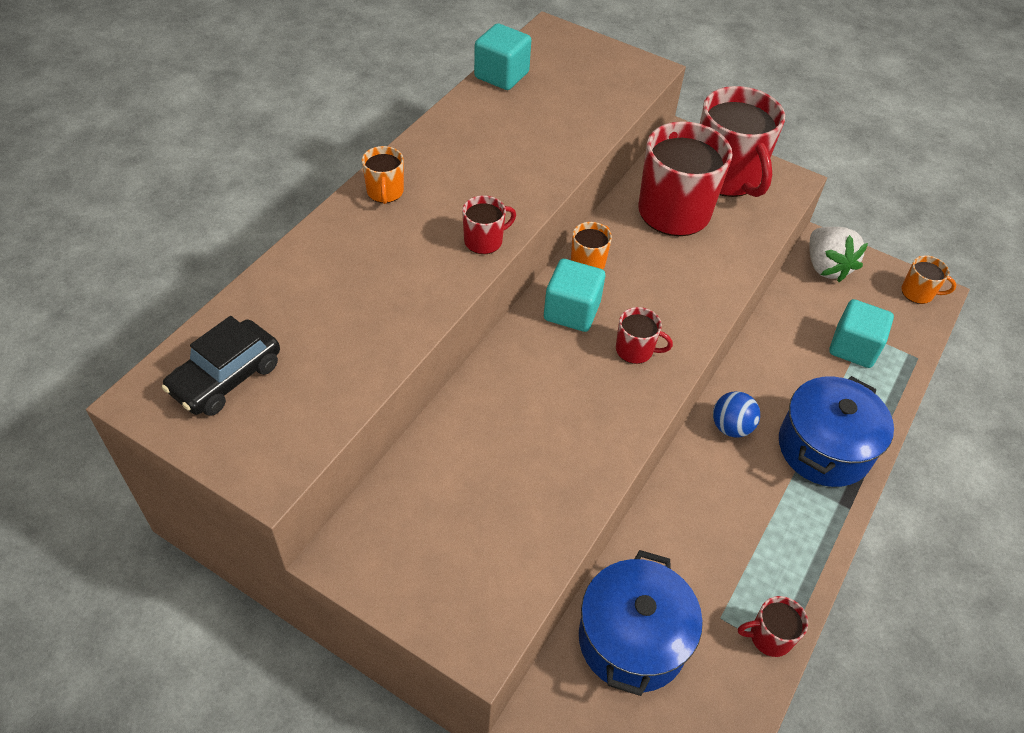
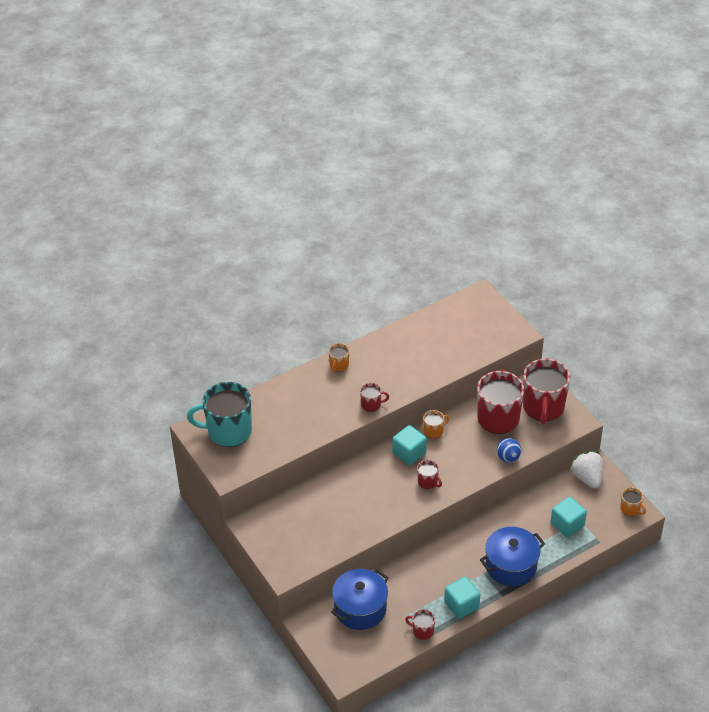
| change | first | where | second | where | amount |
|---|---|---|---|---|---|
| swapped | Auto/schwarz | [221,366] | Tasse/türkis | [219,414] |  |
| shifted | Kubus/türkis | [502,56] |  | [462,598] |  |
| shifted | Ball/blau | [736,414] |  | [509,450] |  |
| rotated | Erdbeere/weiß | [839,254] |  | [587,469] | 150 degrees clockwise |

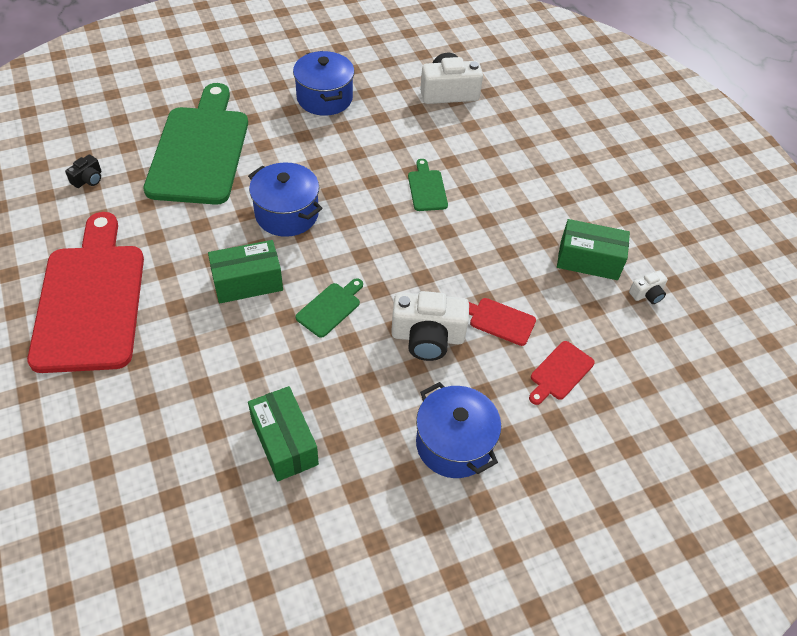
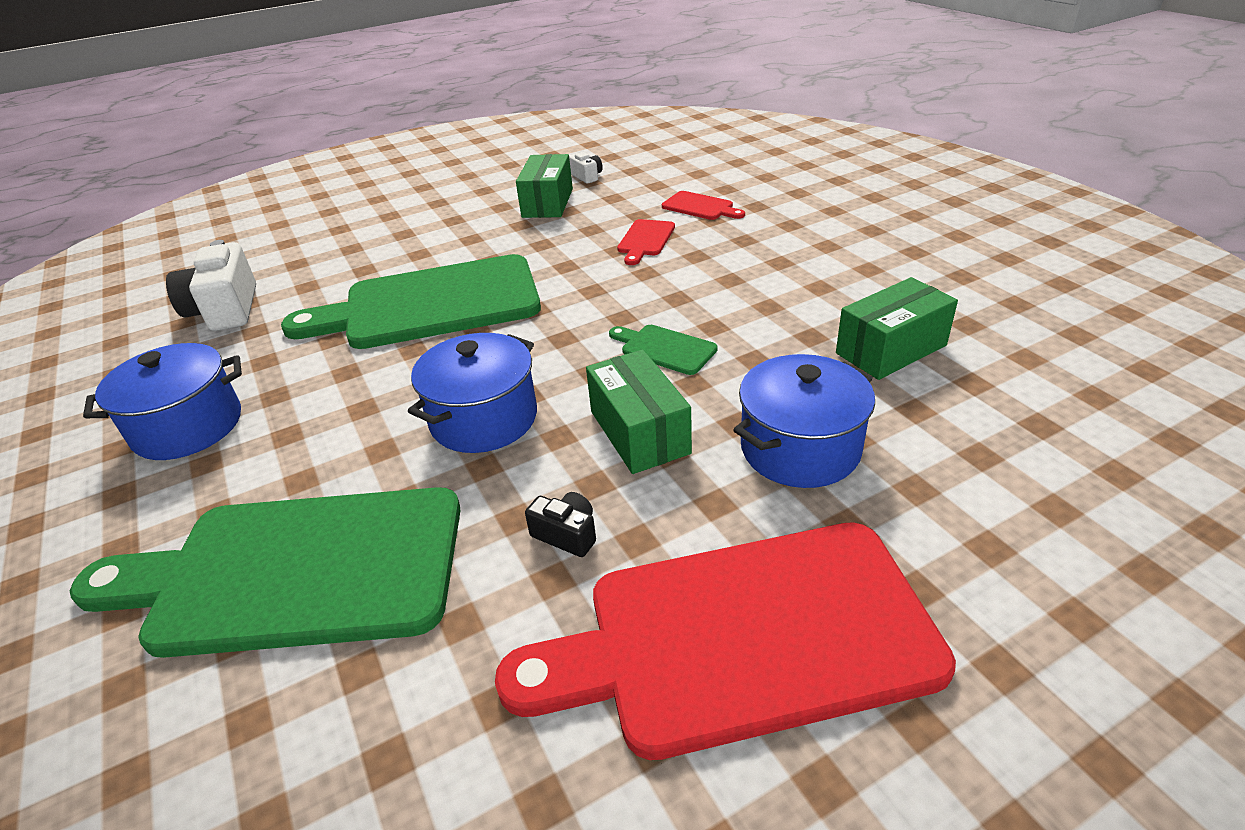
| change | first | where | second | where | amount |
|---|---|---|---|---|---|
| shifted | Kamera/schwarz | [83,171] |  | [560,524] |  |
| gone | Kamera/weiß | [430,326] |  |  |  |
| scaled | Schneidebrett/grün | [428,185] |  | [411,301] | x2.46 |
| shifted | Kochtopf/blau | [458,430] |  | [804,421] |  |

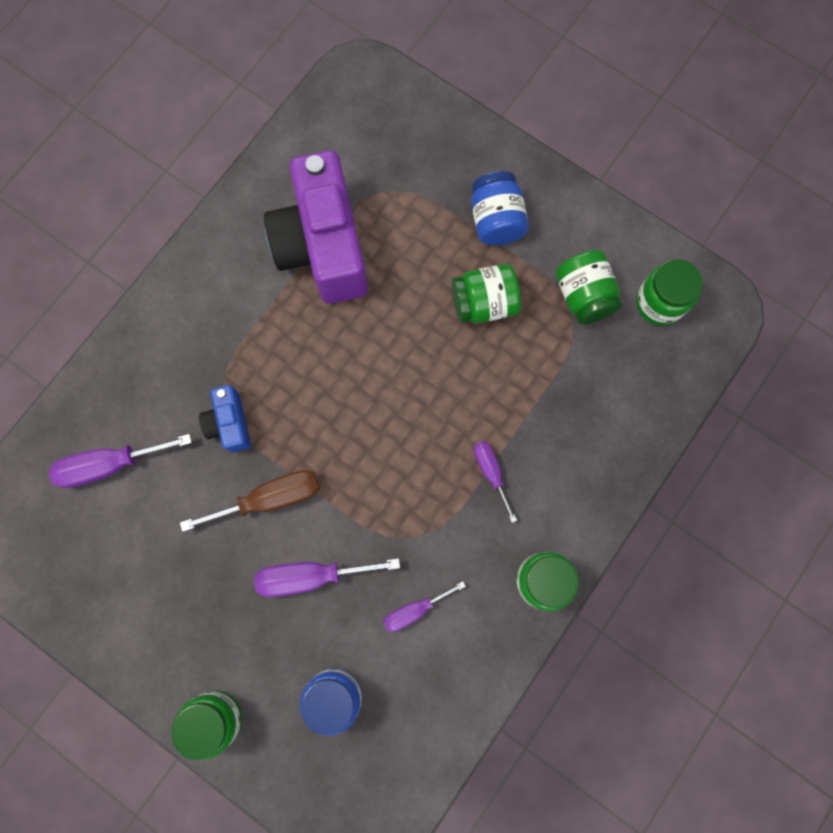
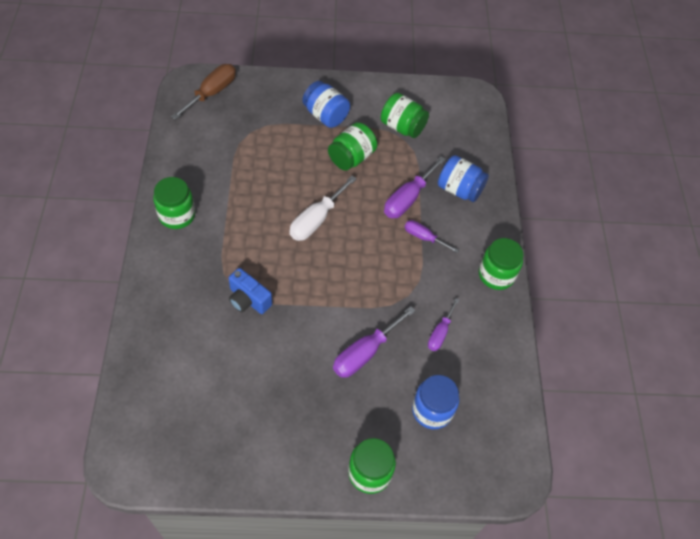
| change | first | where | second | where | amount |
|---|---|---|---|---|---|
| shifted | Schraubenzieher/lila | [120,461] |  | [415,187] |  |
| shifted | Schraubenzieher/braun | [250,501] |  | [203,92] |  |
| gone | Kamera/lila | [316,227] |  |  |  |
| shifted | Einmachglas/grün | [669,292] |  | [174,203] |  |
| new |  |  | Schraubenzieher/weiß | [323,208] |  |
| new |  |  | Einmachglas/blau | [463,178] |  |

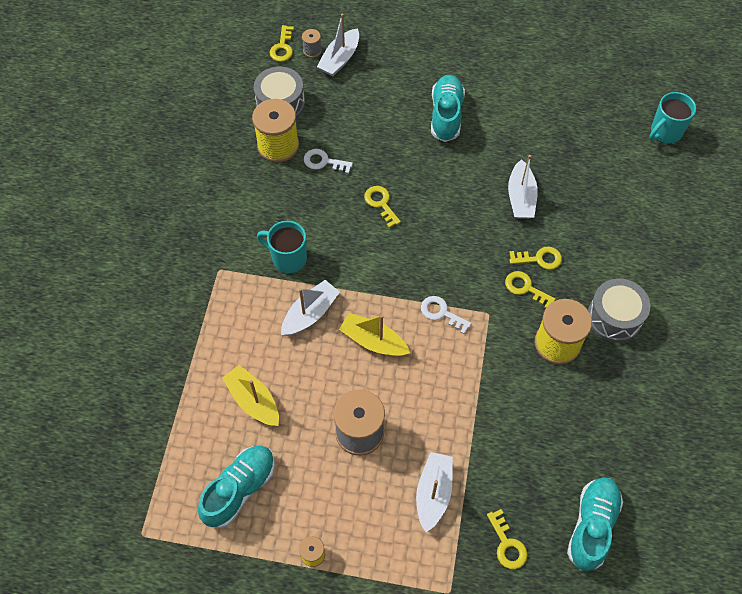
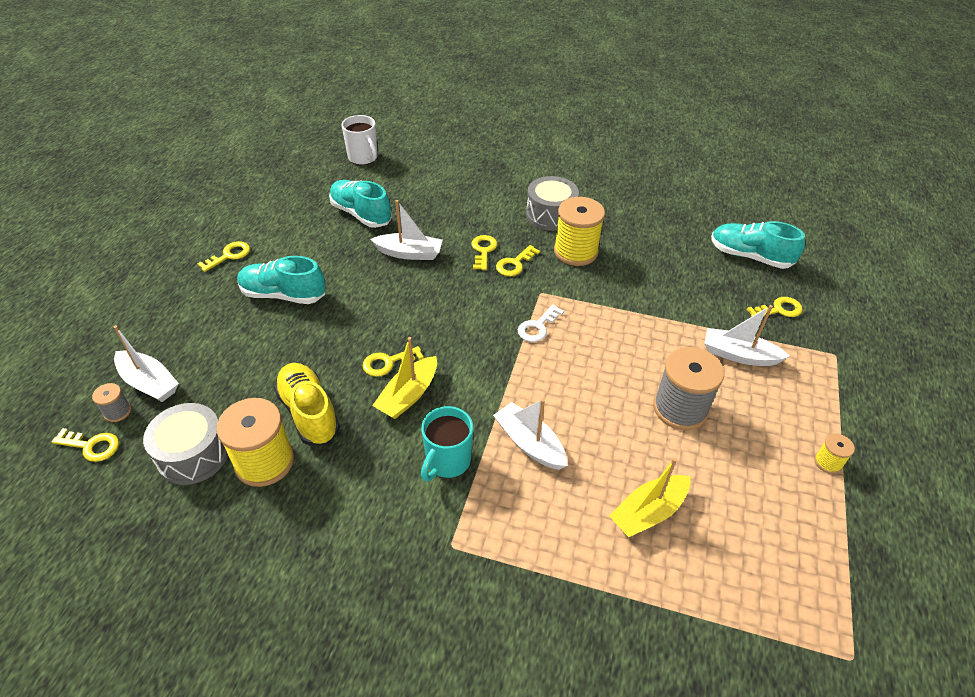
| change | first | where | second | where | amount |
|---|---|---|---|---|---|
| shifted | Schuh/türkis | [236,487] |  | [360,204] |  |
| swapped | Schlüssel/weiß | [328,161] | Schuh/gelb | [307,404] |  |
| shifted | Boot/gelb | [374,335] |  | [404,378] |  |
| repainted | Tasse/türkis | [672,118] | Tasse/weiß | [359,140] |  |
| new |  |  | Schlüssel/gelb | [223,256] |  |

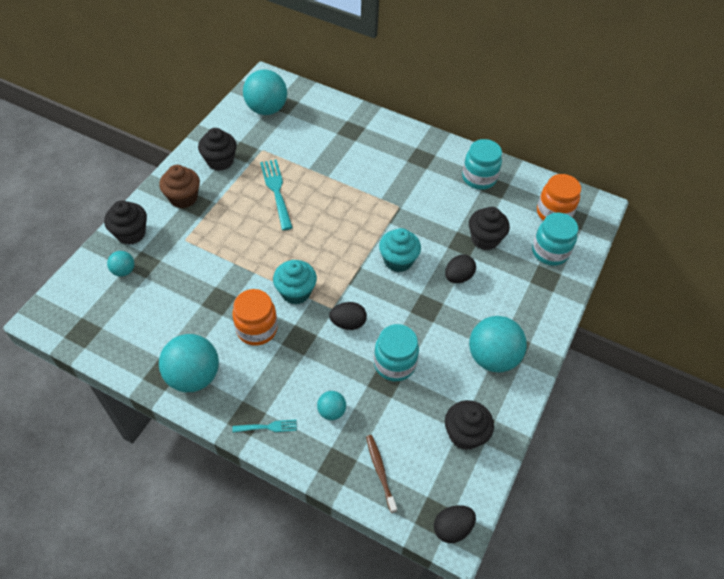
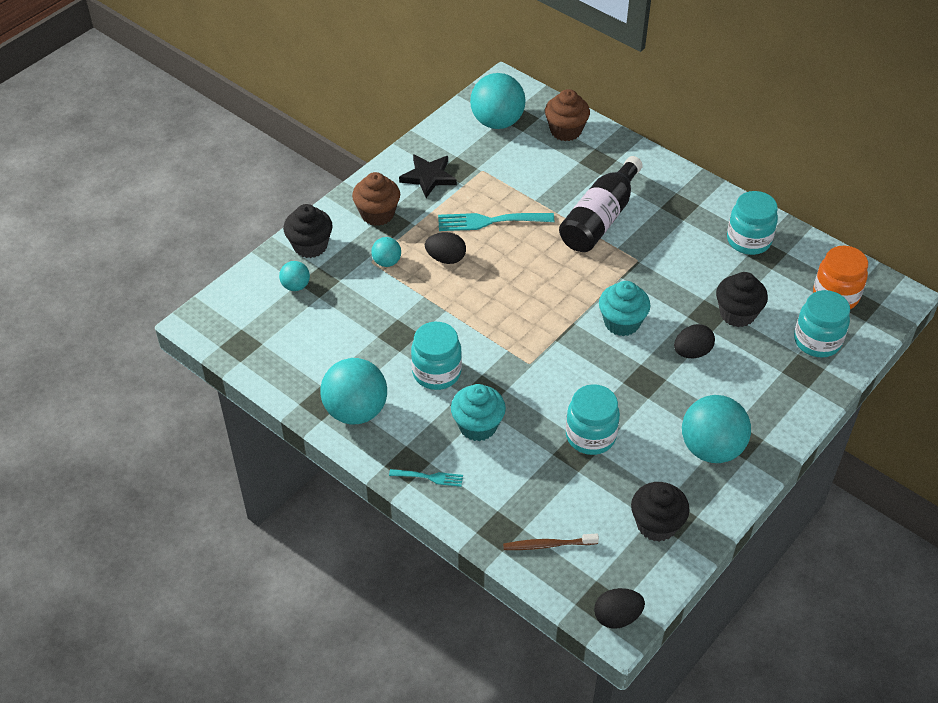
| change | first | where | second | where | amount |
|---|---|---|---|---|---|
| swapped | Muffin/schwarz | [217,149] | Stern/schwarz | [428,176] |  |
| repainted | Einmachglas/orange | [255,317] | Einmachglas/türkis | [436,356] |  |
| rotated | Gabel/türkis | [276,194] |  | [496,222] | 90 degrees counterclockwise |
| shifted | Muffin/türkis | [295,282] |  | [478,412] |  |
| shifted | Ball/türkis | [331,405] |  | [386,252] |  |
| shifted | Ei/schwarz | [348,316] |  | [445,248] |  |
| rotated | Zahnbürste/braun | [381,474] |  | [551,541] | 90 degrees counterclockwise |
| new |  |  | Muffin/braun | [567,115] |  |
| new |  |  | Flasche/schwarz | [601,204] |  |

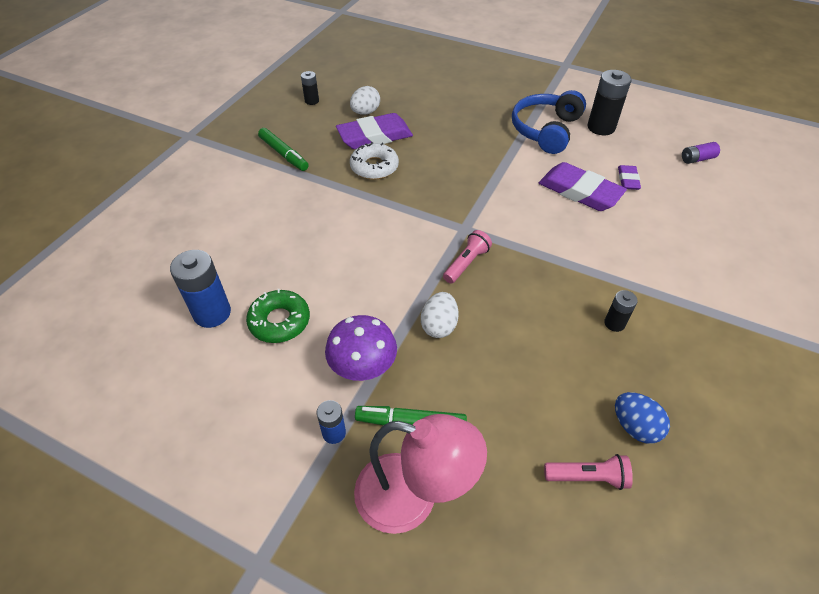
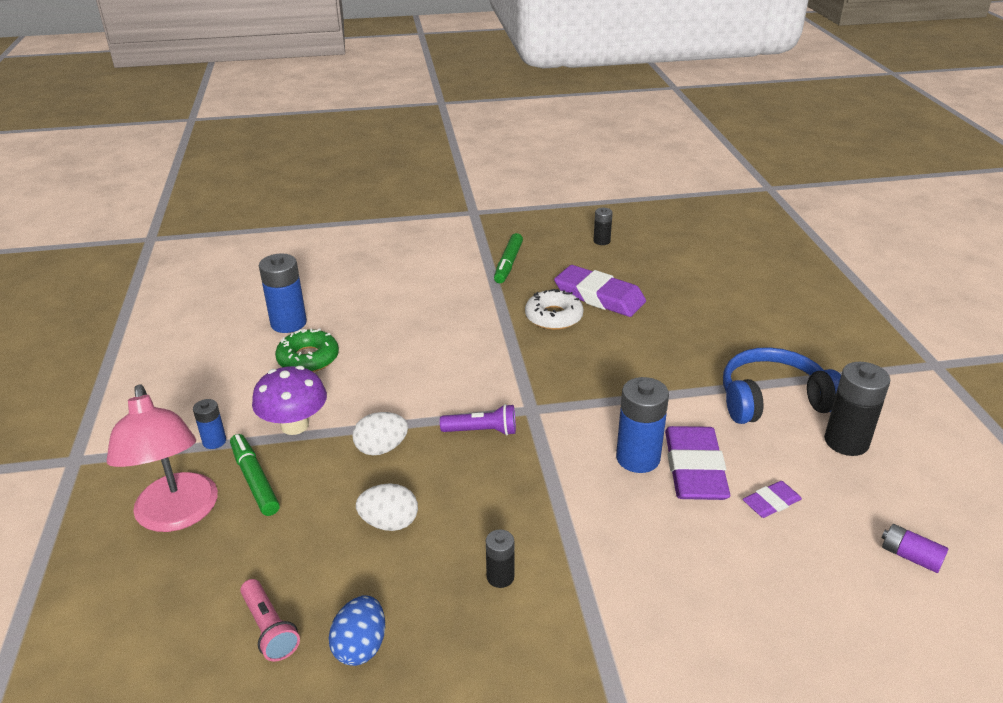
| change | first | where | second | where | amount |
|---|---|---|---|---|---|
| shifted | Ei/weiß | [365,100] |  | [387,507] |  |
| repainted | Taschenlampe/rosa | [467,257] | Taschenlampe/lila | [478,420] |  |
| new |  |  | Batterie/blau | [642,425] |  |

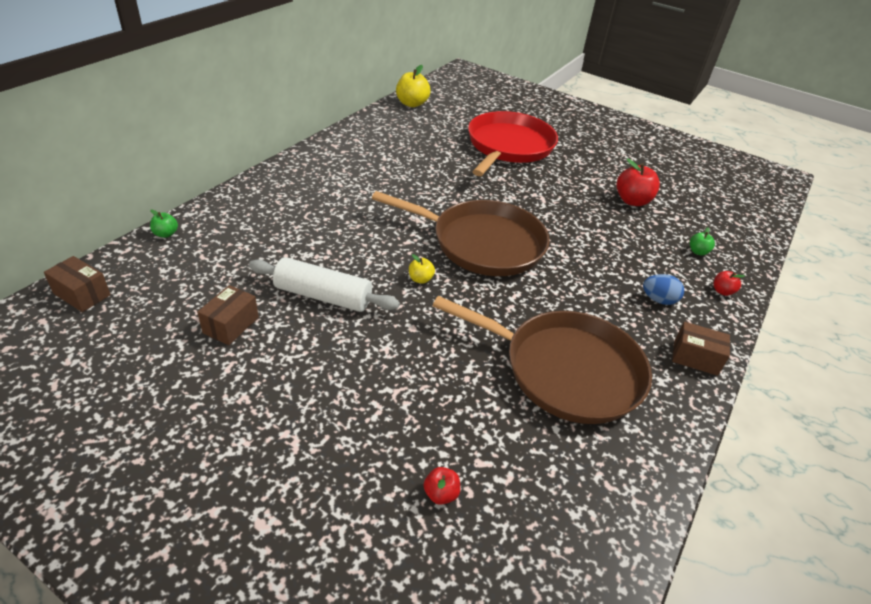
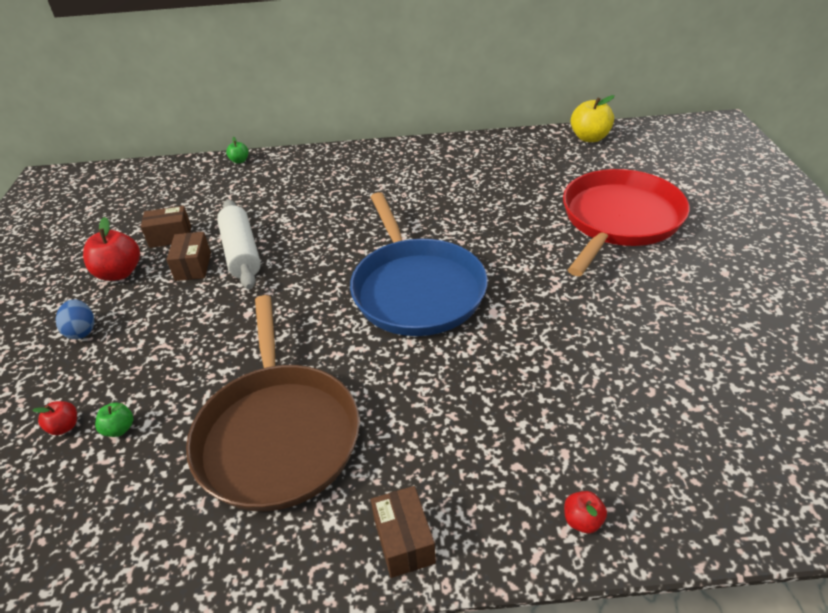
| change | first | where | second | where | amount |
|---|---|---|---|---|---|
| shifted | Schachtel/braun | [77,284] |  | [188,256] |  |
| repainted | Pfanne/braun | [461,233] | Pfanne/blau | [419,264] |  |
| gone | Apfel/gelb | [422,269] |  |  |  |
| rotated | Pfanne/rot | [513,143] |  | [626,222] | 45 degrees counterclockwise |
| shifted | Apfel/rot | [638,182] |  | [111,249] |  |
| shifted | Ei/blau | [663,289] |  | [74,319] |  |
| shifted | Apfel/grün | [702,241] |  | [114,420] |  |

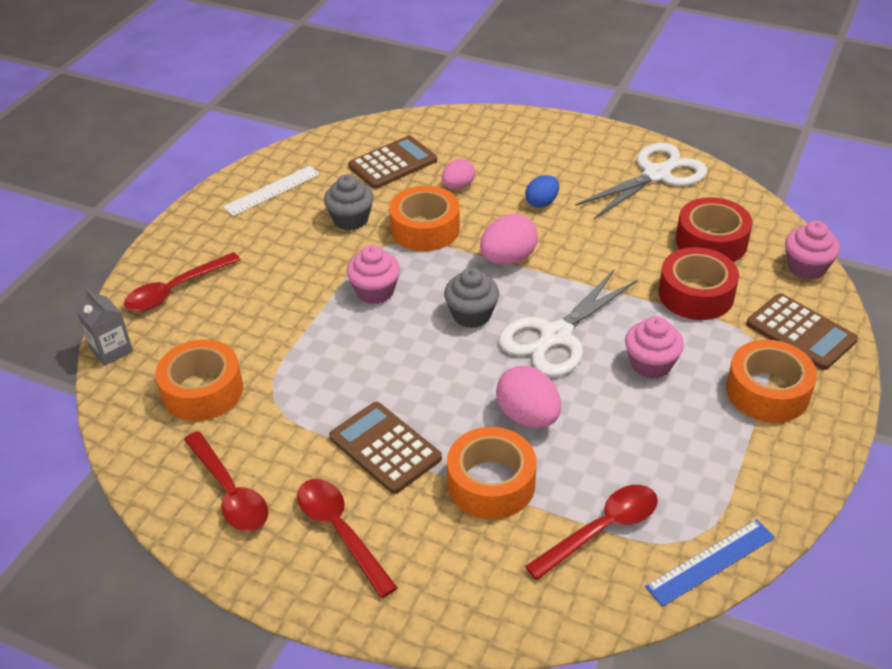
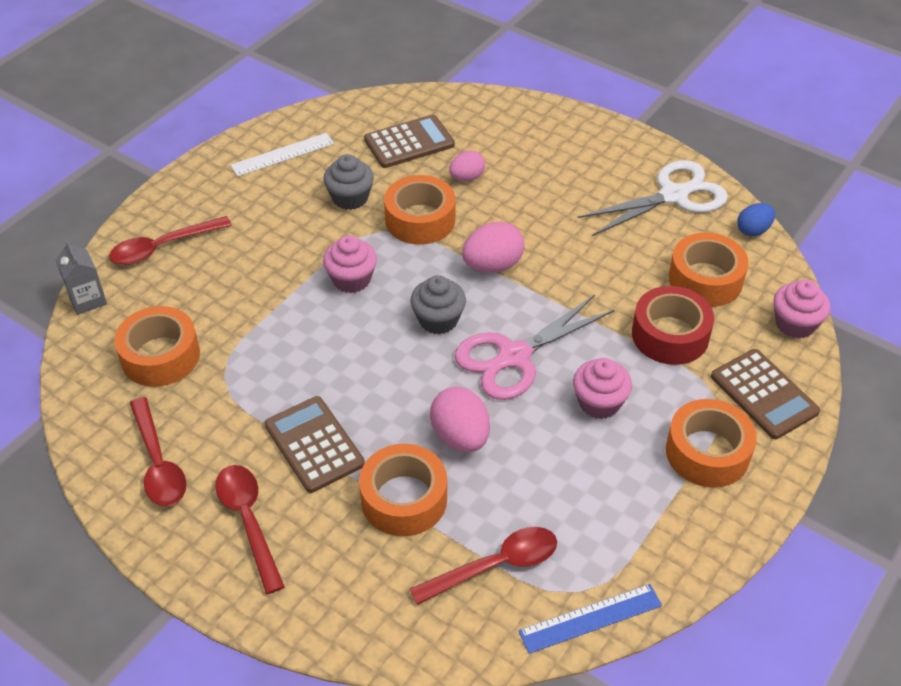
| change | first | where | second | where | amount |
|---|---|---|---|---|---|
| repainted | Schere/weiß | [568,323] | Schere/rosa | [534,347] |  |
| shifted | Ei/blau | [542,191] |  | [756,219] |  |
| repainted | Klebeband/rot | [714,229] | Klebeband/orange | [709,270] |  |

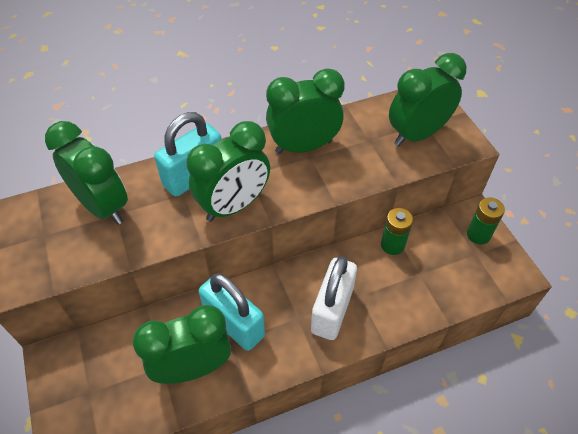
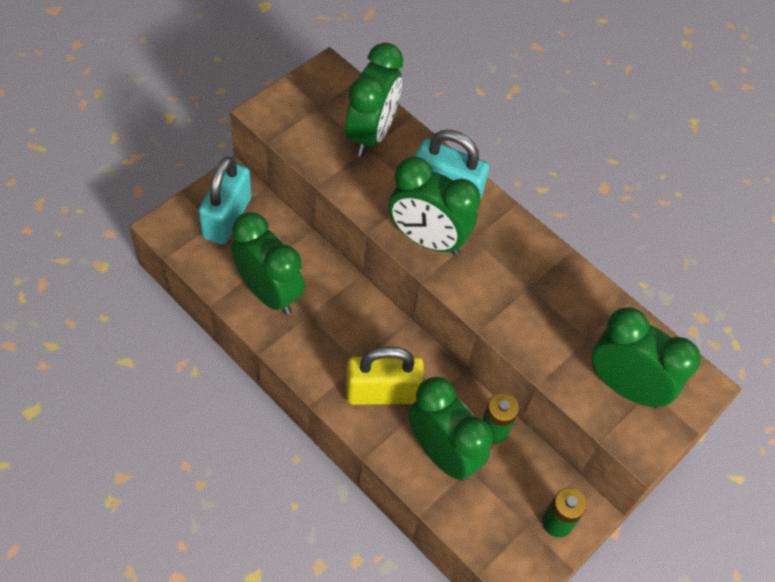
| change | first | where | second | where | amount |
|---|---|---|---|---|---|
| shifted | Vorhängeschloss/türkis | [232,312] |  | [224,200] |  |
| shifted | Wecker/grün | [305,111] |  | [450,429] |  |
| repainted | Vorhängeschloss/weiß | [334,298] | Vorhängeschloss/gelb | [385,375] |  |

